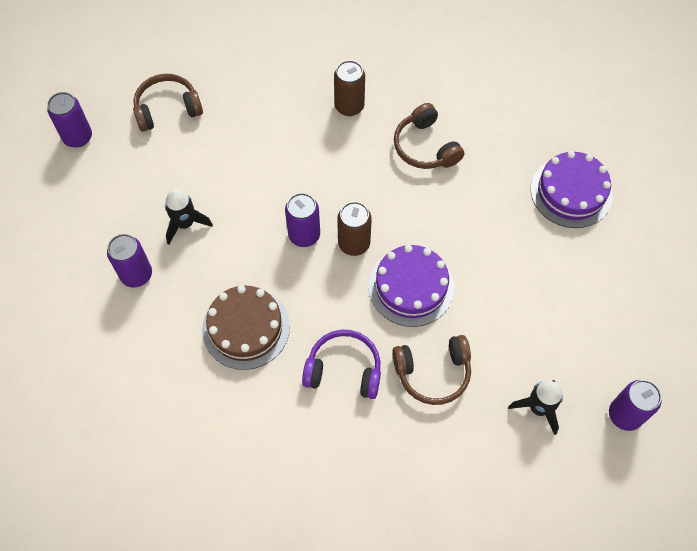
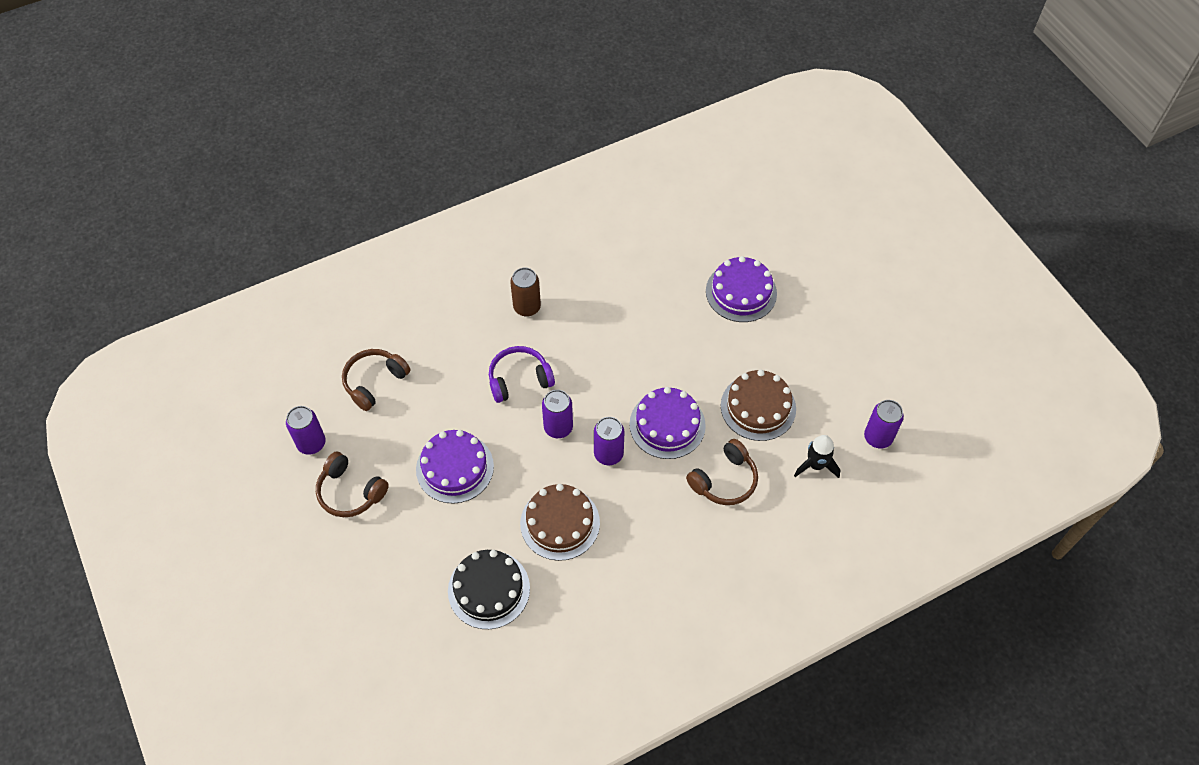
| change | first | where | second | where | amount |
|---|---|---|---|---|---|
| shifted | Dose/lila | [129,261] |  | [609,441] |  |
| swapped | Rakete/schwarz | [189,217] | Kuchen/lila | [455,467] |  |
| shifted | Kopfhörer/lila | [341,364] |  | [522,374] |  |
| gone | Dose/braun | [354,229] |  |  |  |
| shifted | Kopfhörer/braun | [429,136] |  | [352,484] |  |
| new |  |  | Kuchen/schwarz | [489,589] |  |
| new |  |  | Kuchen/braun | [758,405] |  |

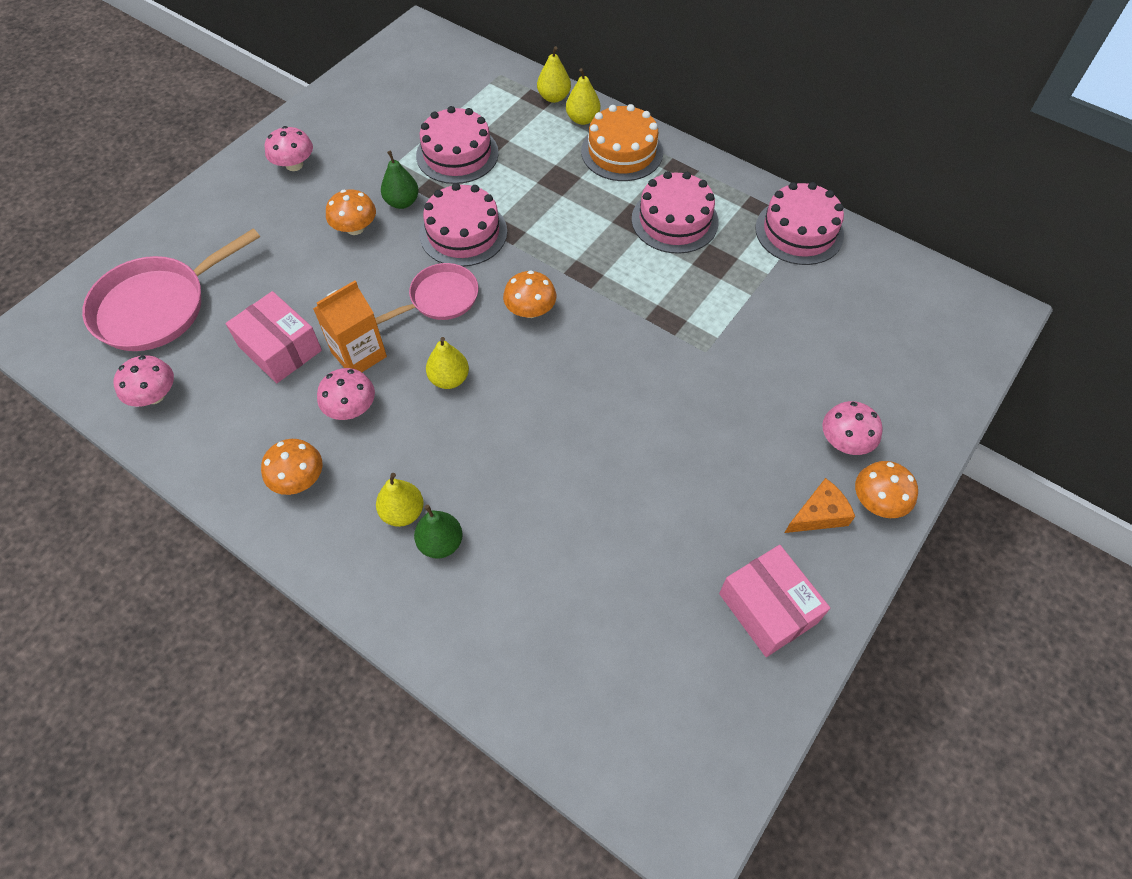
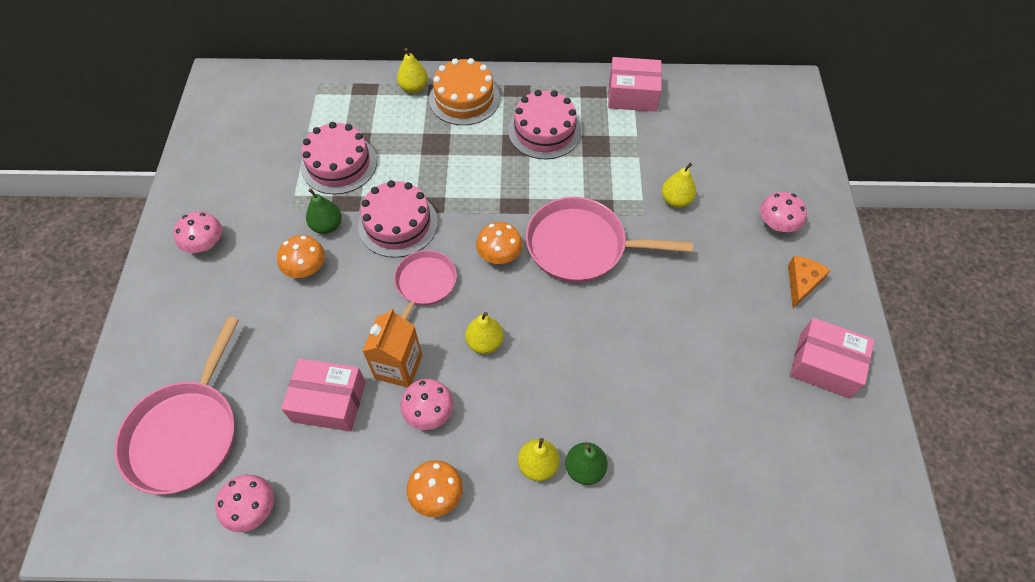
| change | first | where | second | where | amount |
|---|---|---|---|---|---|
| shifted | Birne/gelb | [554,74] |  | [679,185] |  |
| swapped | Kuchen/rosa | [799,223] | Schachtel/rosa | [635,84] |  |
| gone | Pilz/orange | [886,489] |  |  |  |
| new |  |  | Pfanne/rosa | [609,240] |  |

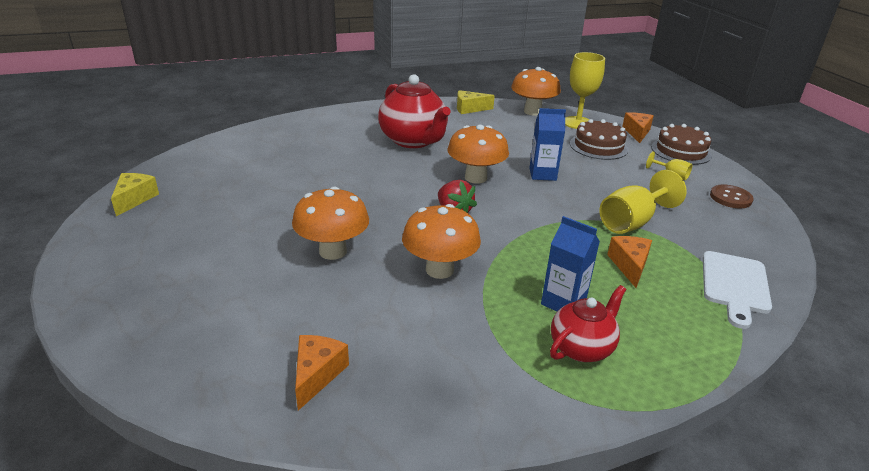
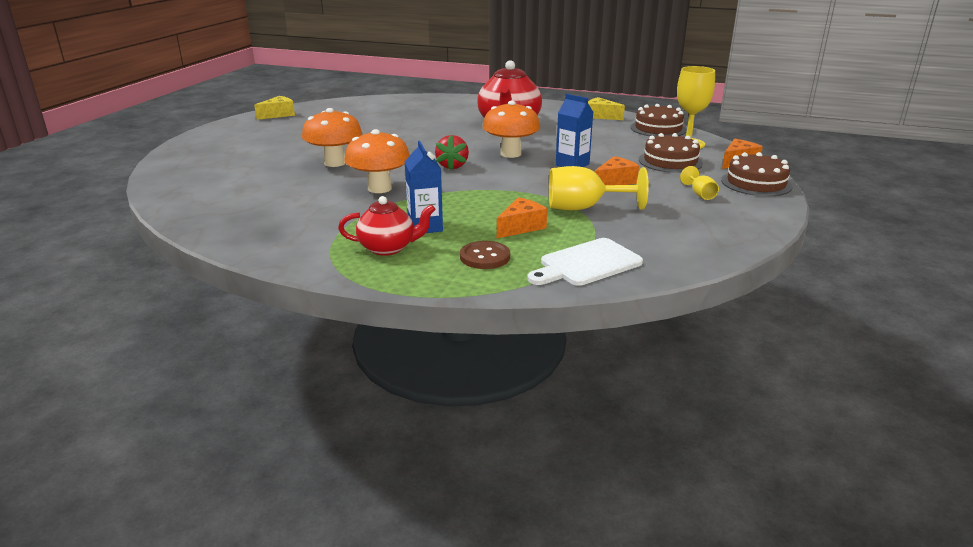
| change | first | where | second | where | amount |
|---|---|---|---|---|---|
| shifted | Käse/orange | [322,373] |  | [617,170] |  |
| swapped | Pilz/orange | [536,91] | Kuchen/braun | [658,120] |  |
| shifted | Knopf/braun | [732,196] |  | [485,255] |  |

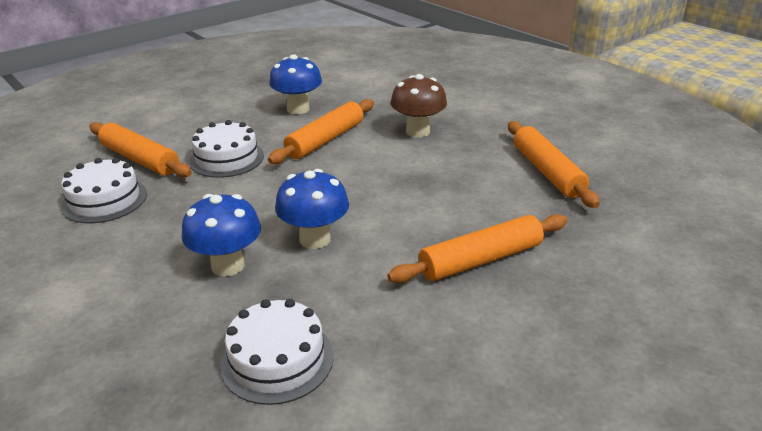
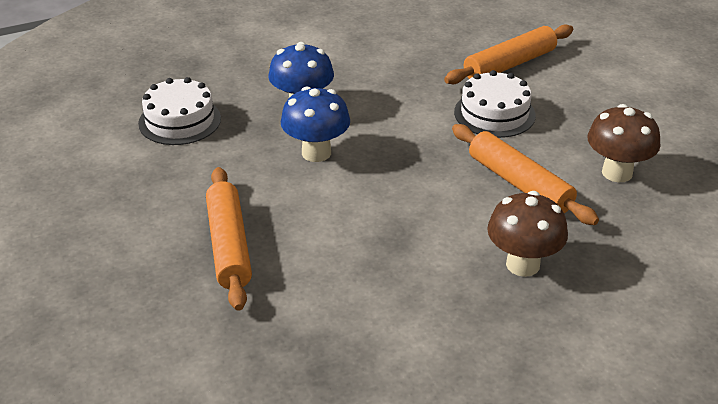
| change | first | where | second | where | amount |
|---|---|---|---|---|---|
| gone | Kuchen/weiß | [104,190] |  |  |  |
| repainted | Pilz/blau | [295,84] | Pilz/braun | [623,143] |  |
| gone | Nudelholz/orange | [554,164] |  |  |  |

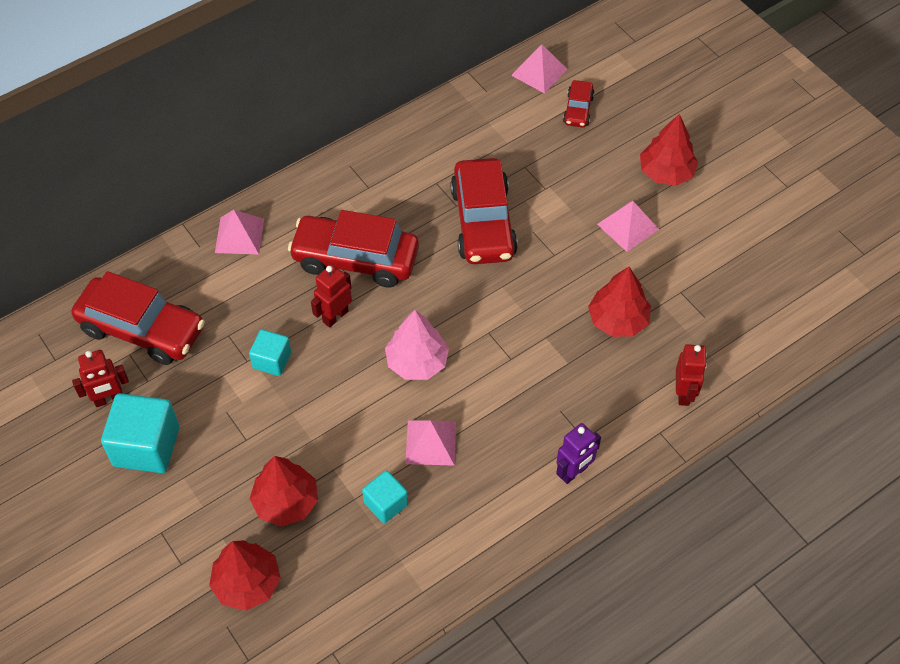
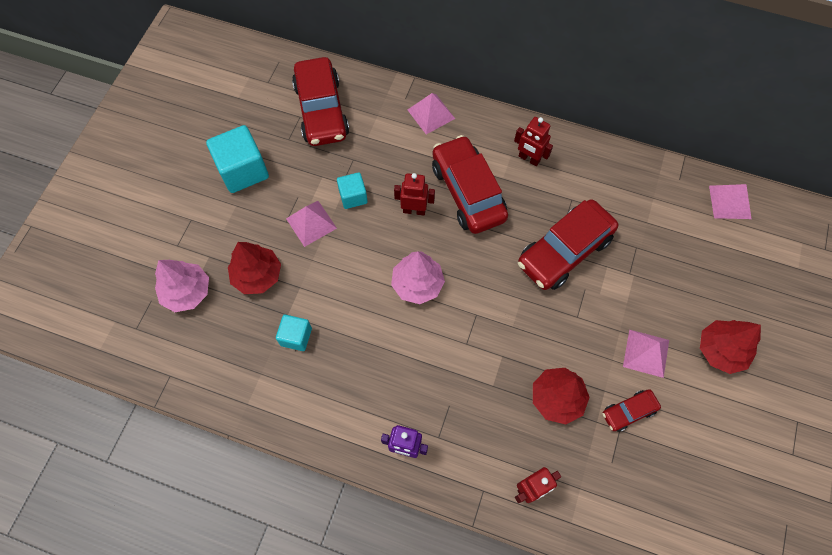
| change | first | where | second | where | amount |
|---|---|---|---|---|---|
| shifted | Roboter/rot | [100,378] |  | [533,141] |  |
| repainted | Baum/rot | [245,575] | Baum/rosa | [182,286] |  |
| shifted | Pyramide/rosa | [430,443] |  | [311,224] |  |
| shifted | Auto/rot | [578,103] |  | [632,410] |  |

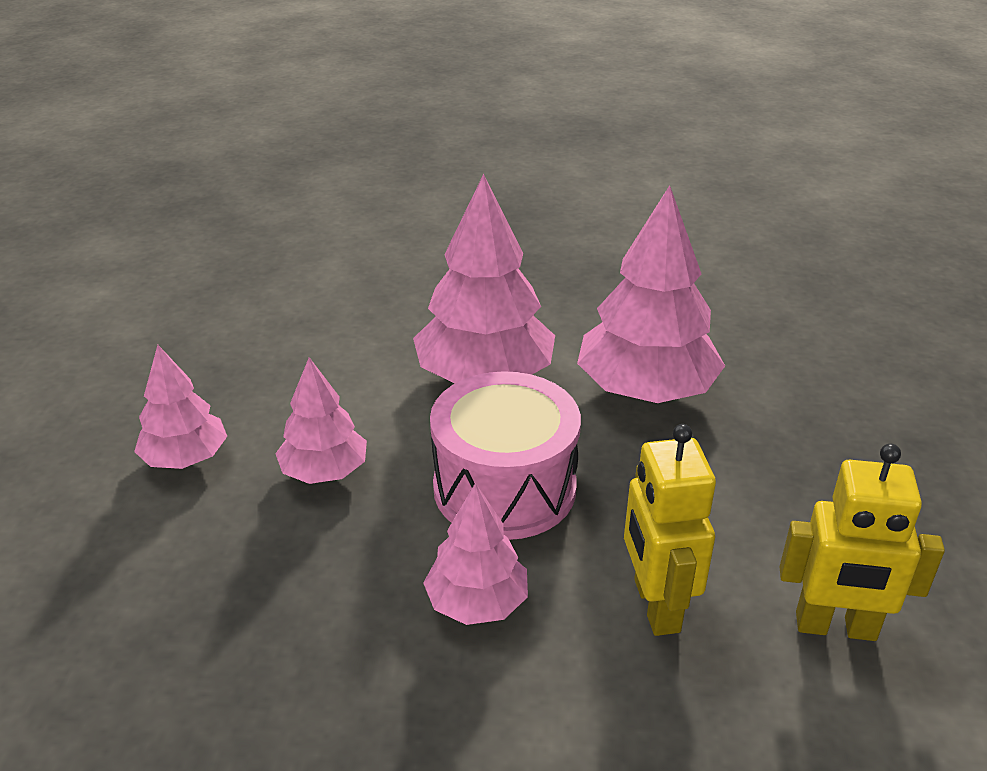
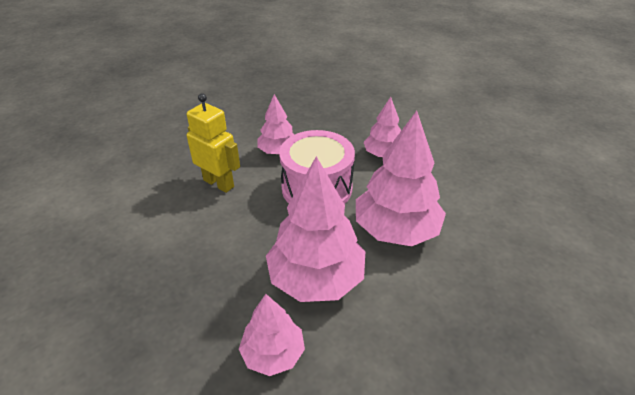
| change | first | where | second | where | amount |
|---|---|---|---|---|---|
| shifted | Baum/rosa | [180,407] |  | [272,335] |  |
| gone | Roboter/gelb | [862,542] |  |  |  |

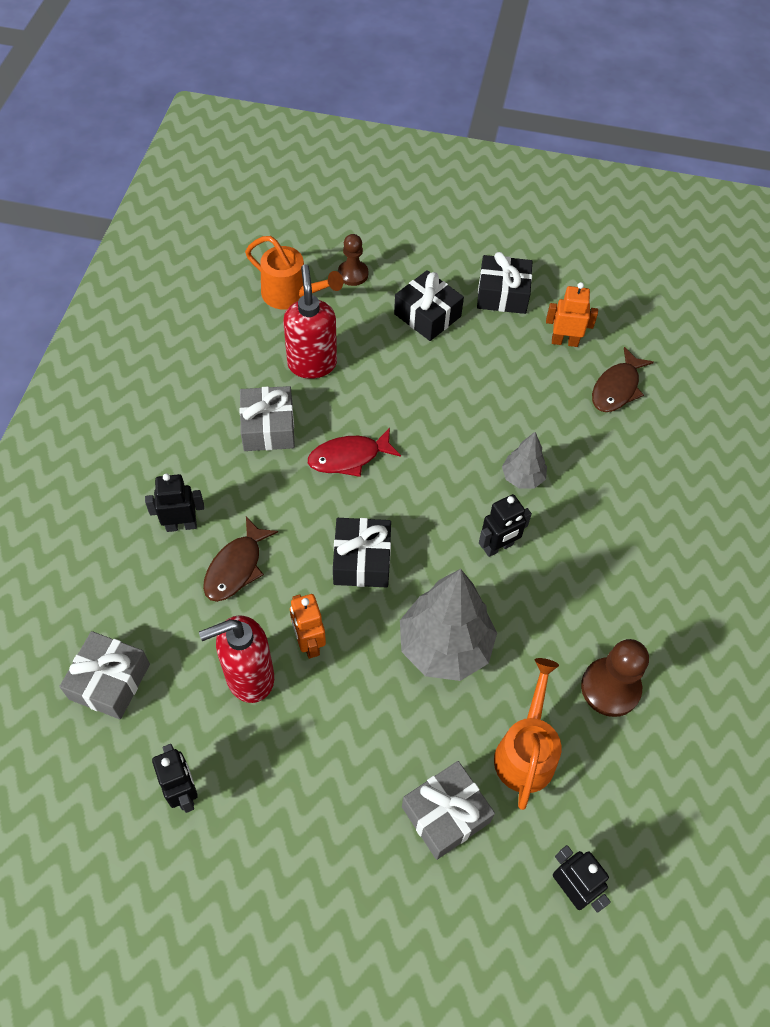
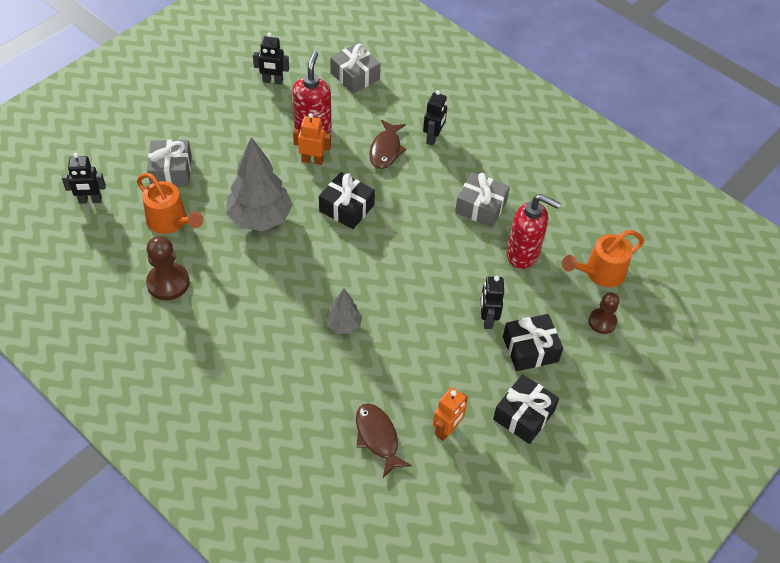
| change | first | where | second | where | amount |
|---|---|---|---|---|---|
| rotated | Fisch/braun | [240,559] |  | [388,144] | 135 degrees counterclockwise |
| gone | Fisch/rot | [354,452] |  |  |  |
| shifted | Roboter/schwarz | [505,525] |  | [492,302] |  |

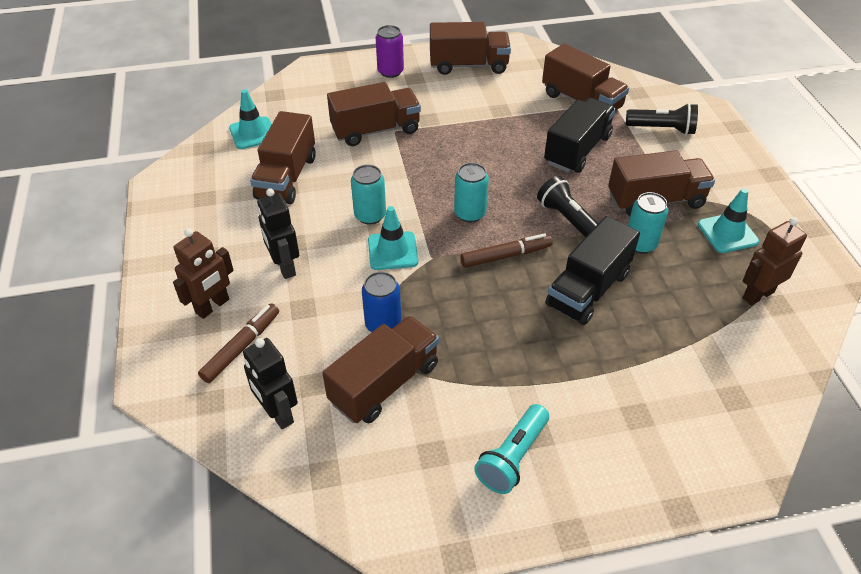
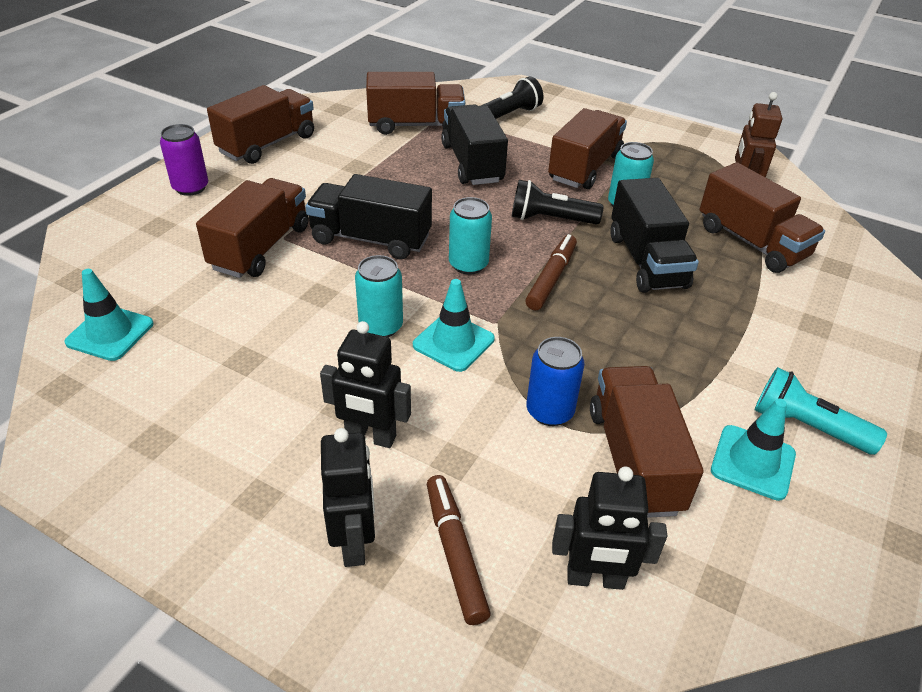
| change | first | where | second | where | amount |
|---|---|---|---|---|---|
| repainted | Roboter/braun | [203,273] | Roboter/schwarz | [348,497] |  |
| shifted | Lastwagen/braun | [283,157] |  | [762,217] |  |
| rotated | Taschenlampe/türkis | [511,449] |  | [821,411] | 135 degrees clockwise |
| shifted | Leitkegel/türkis | [728,220] |  | [753,449] |  |
| new |  |  | Lastwagen/schwarz | [368,216] |  |

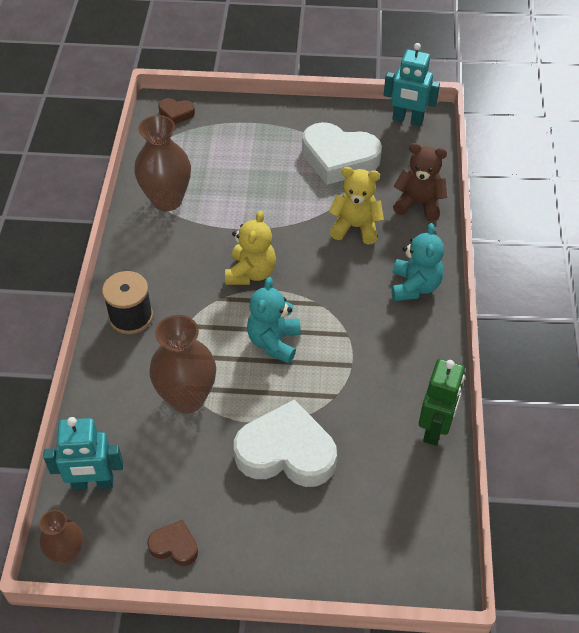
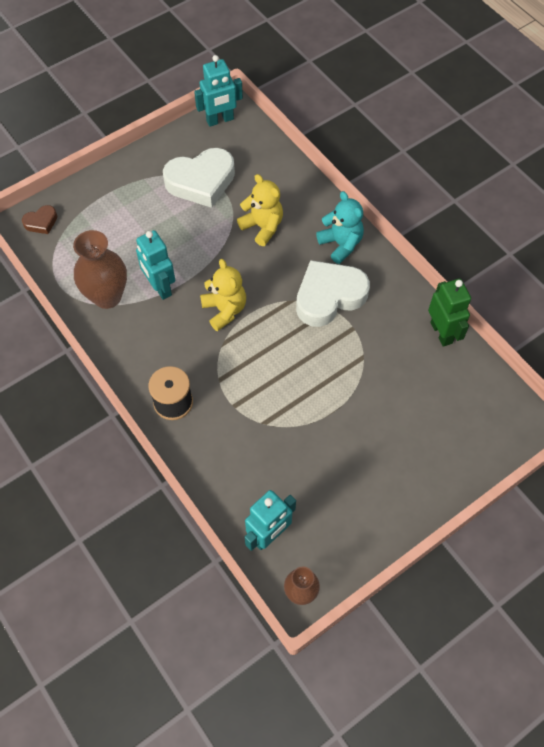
| change | first | where | second | where | amount |
|---|---|---|---|---|---|
| gone | Herz/braun | [172,543] |  |  |  |
| gone | Vase/braun | [182,364] |  |  |  |
| shifted | Herz/weiß | [285,443] |  | [333,293] |  |
| gone | Teddybär/türkis | [274,320] |  |  |  |
| rotated | Teddybär/gelb | [356,206] |  | [260,210] | 75 degrees clockwise |
| gone | Teddybär/braun | [420,182] |  |  |  |
| new |  |  | Roboter/türkis | [155,265] |  |

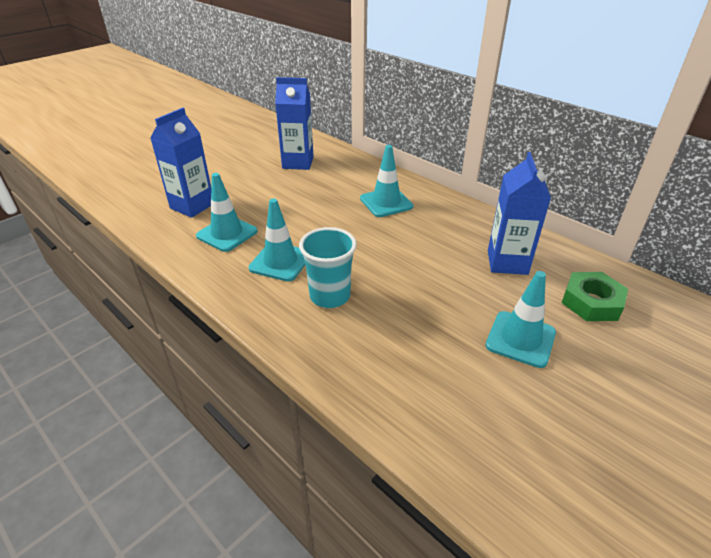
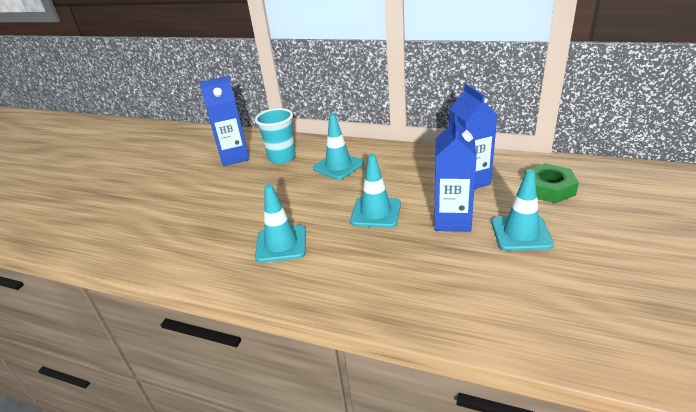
| change | first | where | second | where | amount |
|---|---|---|---|---|---|
| shifted | Getränkekarton/blau | [180,163] |  | [455,173] |  |
| shifted | Leitkegel/türkis | [227,212] |  | [375,191] |  |
| shifted | Becher/türkis | [328,267] |  | [275,136] |  |

